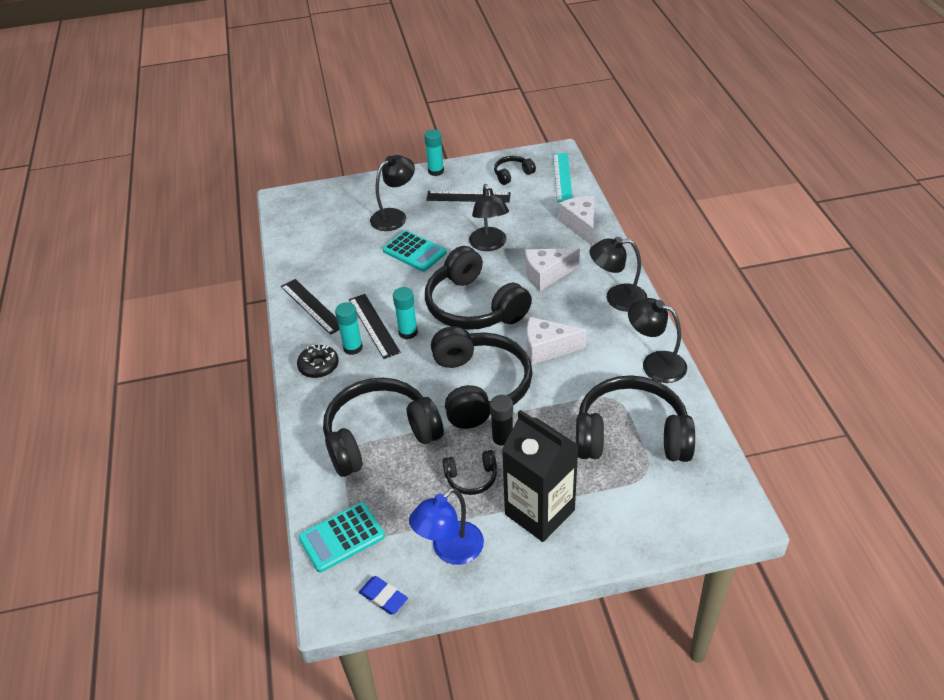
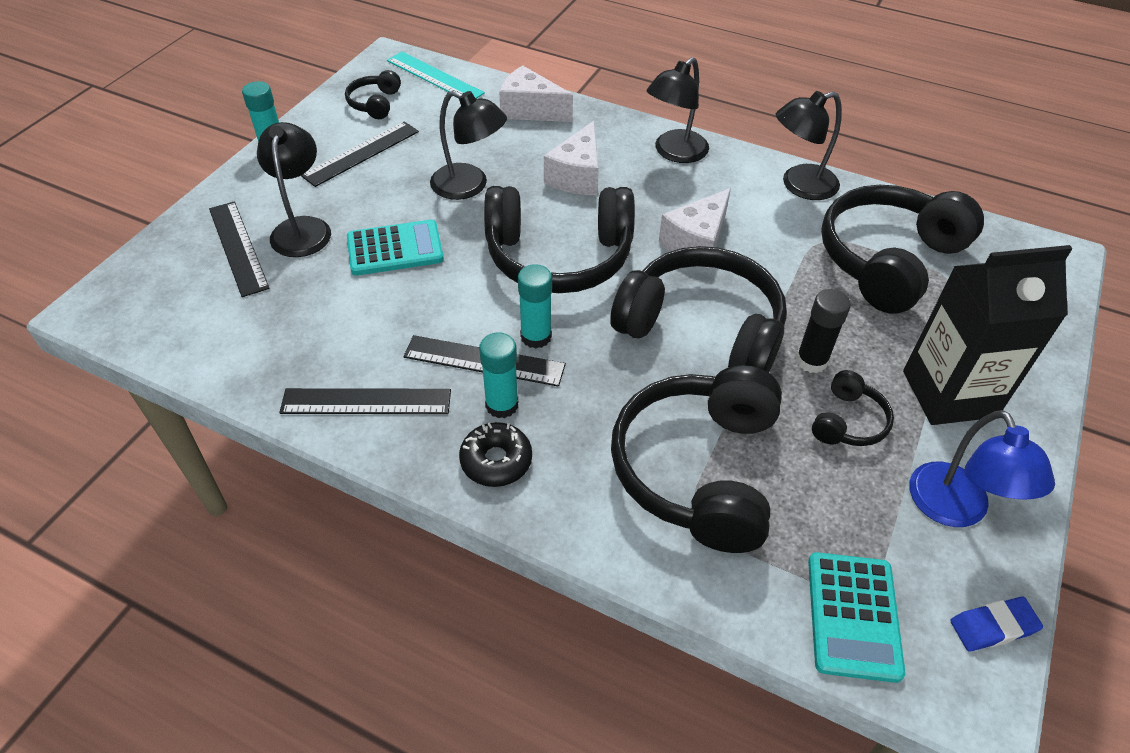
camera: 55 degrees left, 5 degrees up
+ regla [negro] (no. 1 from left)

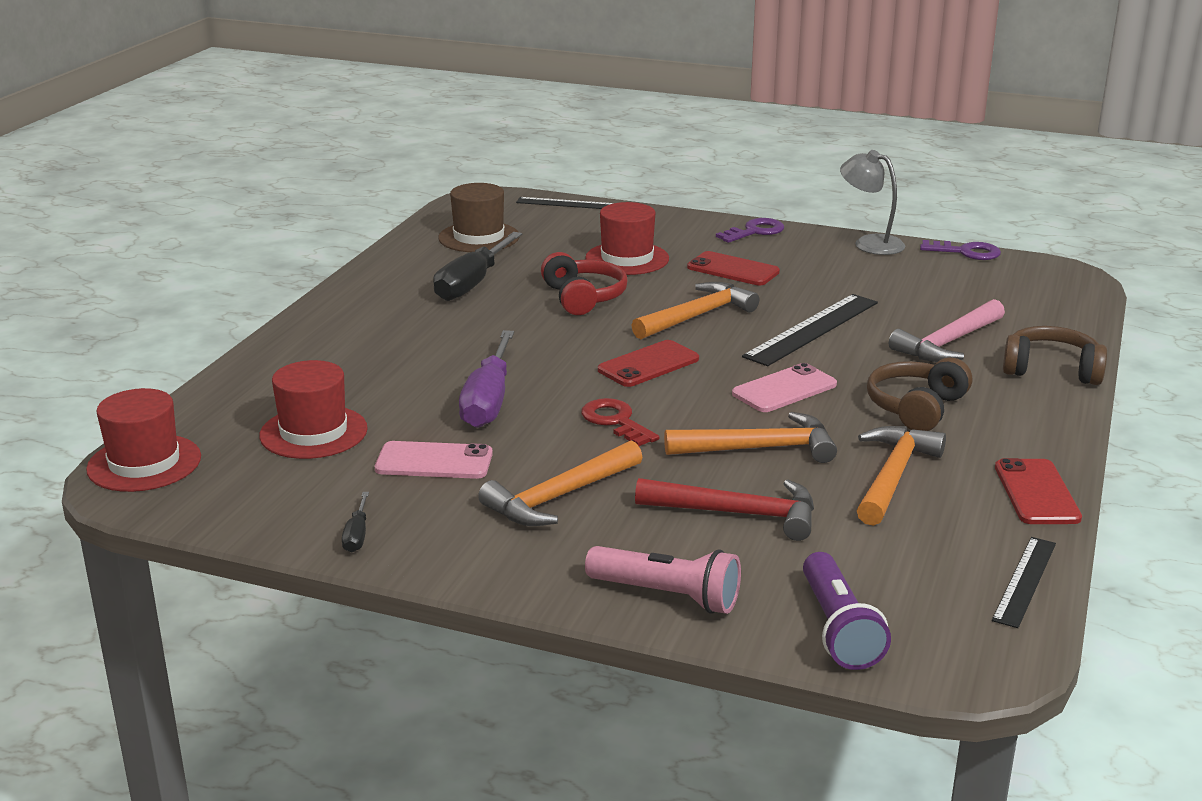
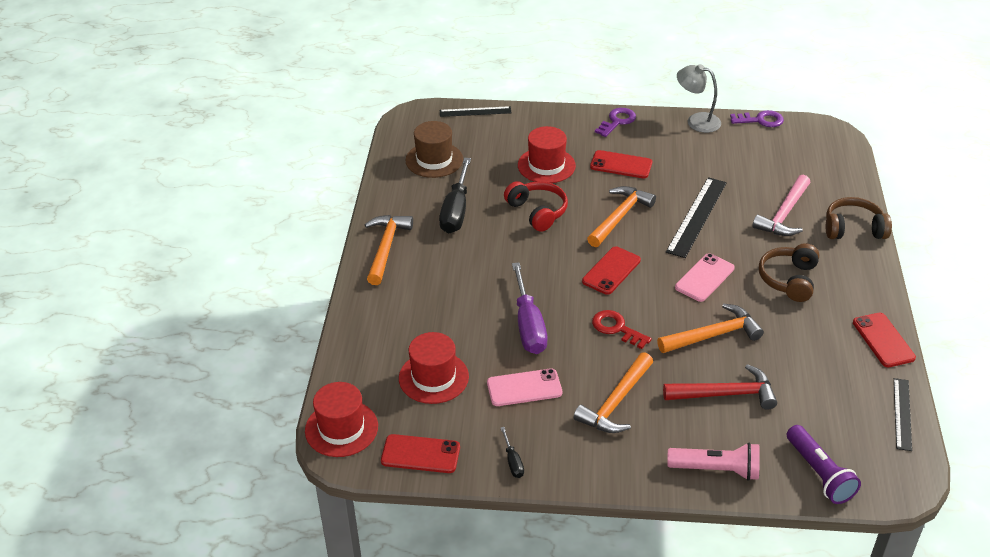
camera: 15 degrees left, 15 degrees up
~ martillo [naranja] (no. 4 from left in the first image) to martillo [naranja] (no. 1 from left)
+ móvil [rojo] (no. 1 from left)

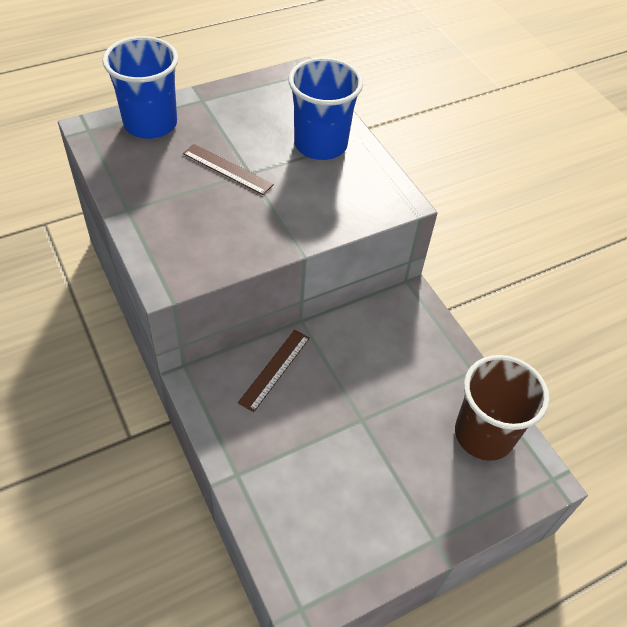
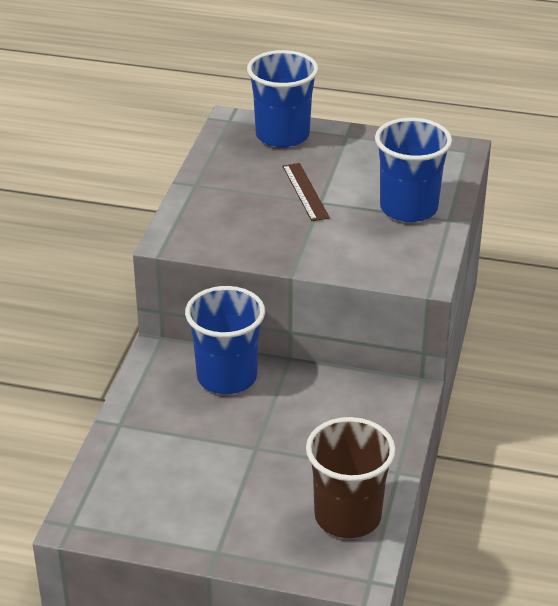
camera: 45 degrees right, 15 degrees down
~ regla [marrón] (no. 2 from left) to vaso [azul] (no. 1 from left)

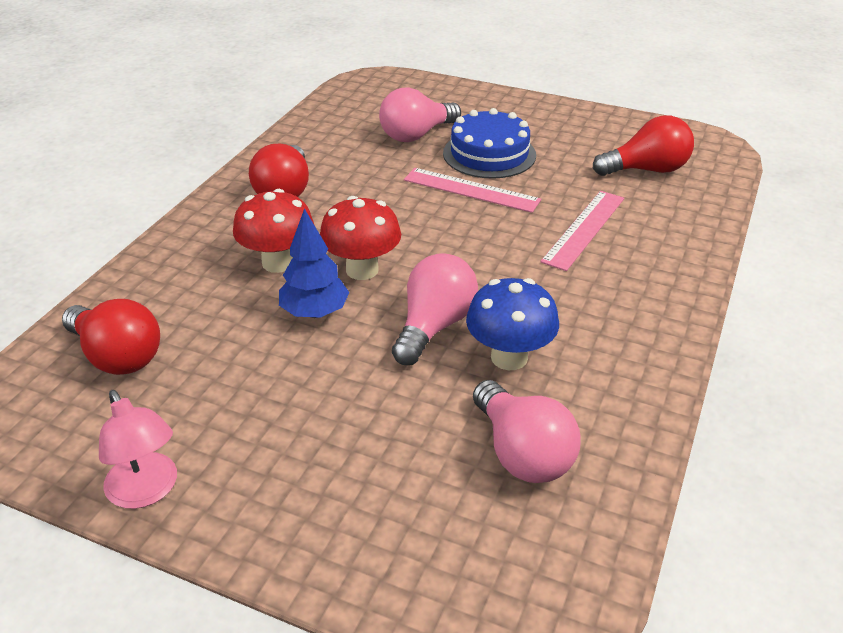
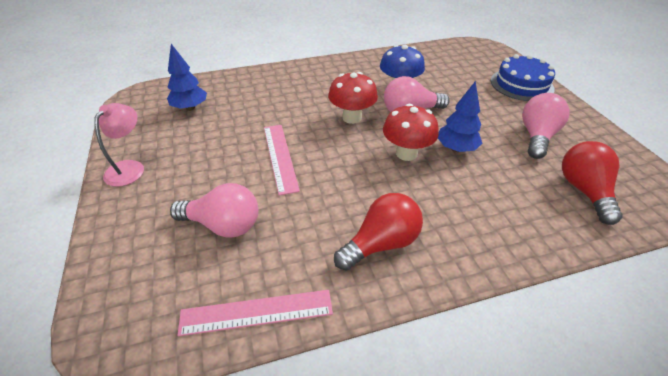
camera: 130 degrees left, 5 degrees up
~ lámpara [rosa]
~ bombilla [rojo] (no. 3 from left) to árbol [azul] (no. 1 from left)
~ regla [rosa] (no. 2 from left in the first image) to regla [rosa] (no. 1 from left)
~ seta [rojo] (no. 1 from left)
~ tarta [azul]
~ bombilla [rosa] (no. 3 from left)

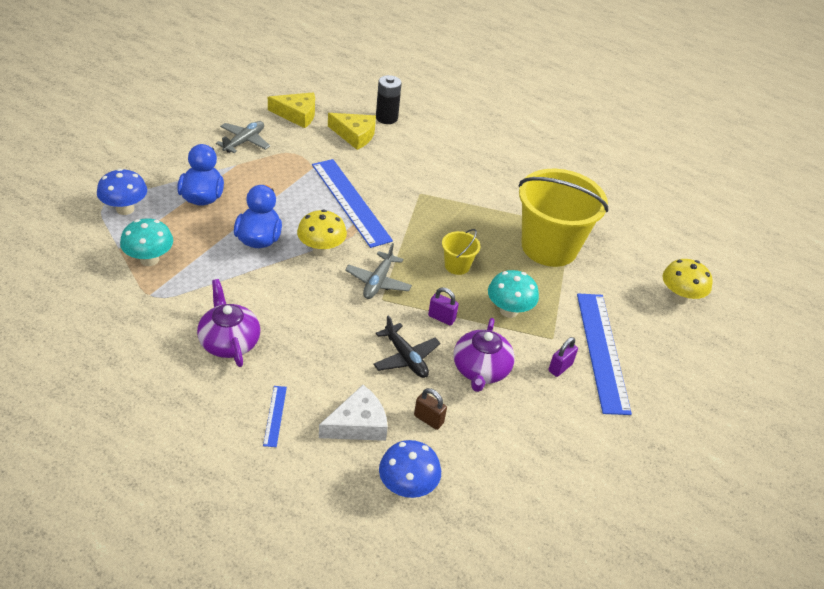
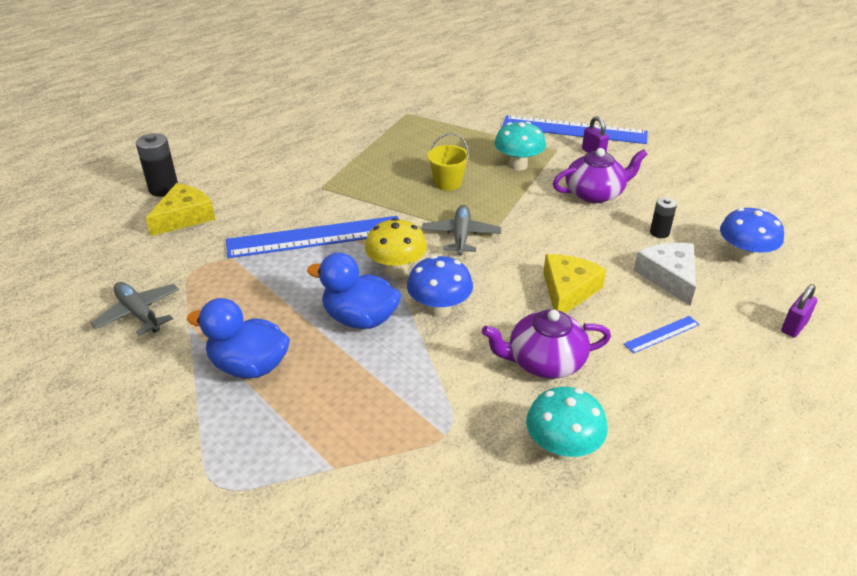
camera: 70 degrees left, 5 degrees down
~ seta [azul] (no. 1 from left)
~ avión [gris] (no. 2 from left) 120 degrees counterclockwise
~ seta [turquesa] (no. 1 from left in the first image) to seta [turquesa] (no. 2 from left)
~ queso [amarillo] (no. 1 from left in the first image) to queso [amarillo] (no. 2 from left)
~ tetera [morado] (no. 2 from left) 45 degrees counterclockwise
~ regla [azul] (no. 1 from left in the first image) 45 degrees counterclockwise
~ candado [marrón] to pila [negro] (no. 2 from left)
~ candado [morado] (no. 1 from left in the first image) to candado [morado] (no. 2 from left)
- avión [negro]
- balde [amarillo] (no. 2 from left)
- seta [amarillo] (no. 2 from left)

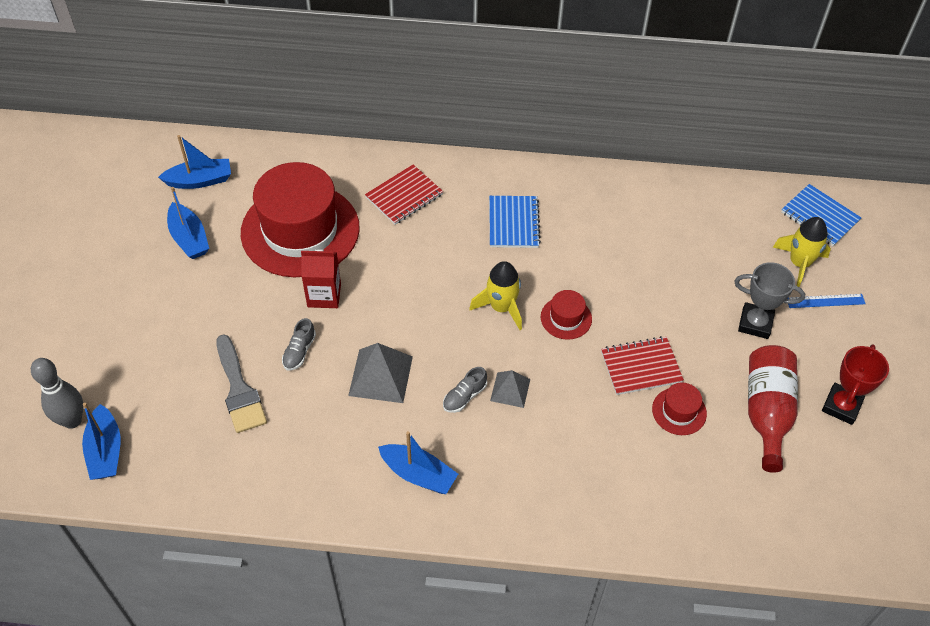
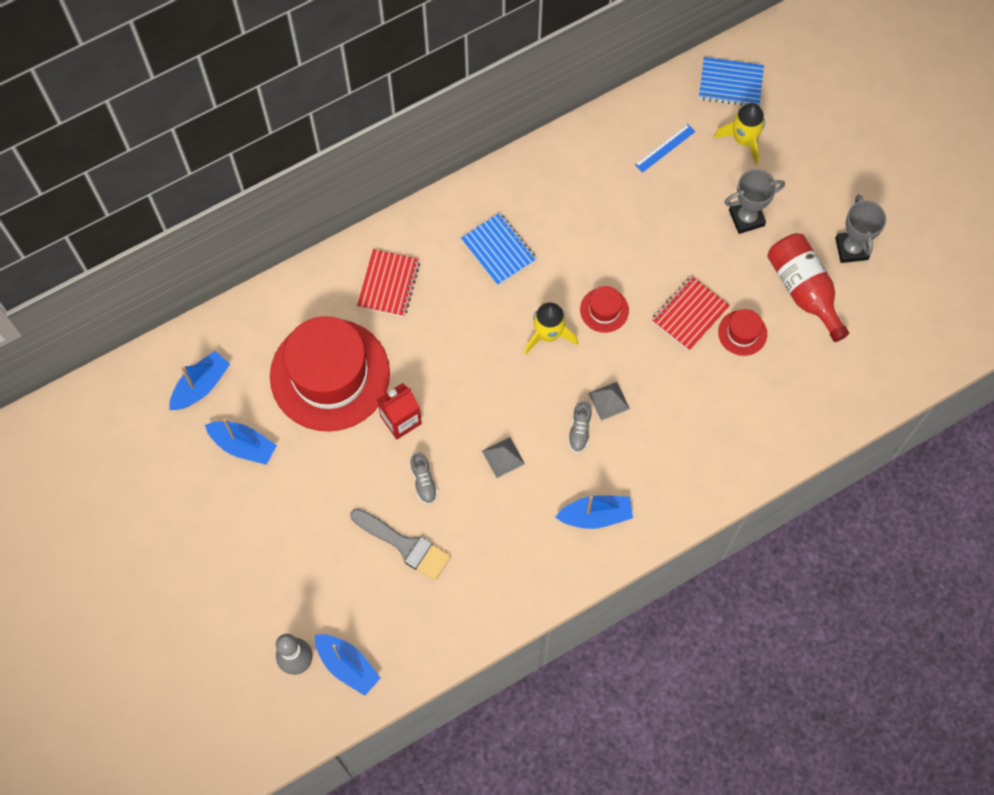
camera: 35 degrees left, 15 degrees up
~ pirámide [gris] (no. 1 from left) x0.62
~ regla [azul]
~ trofeo [rojo] to trofeo [gris] (no. 2 from left)

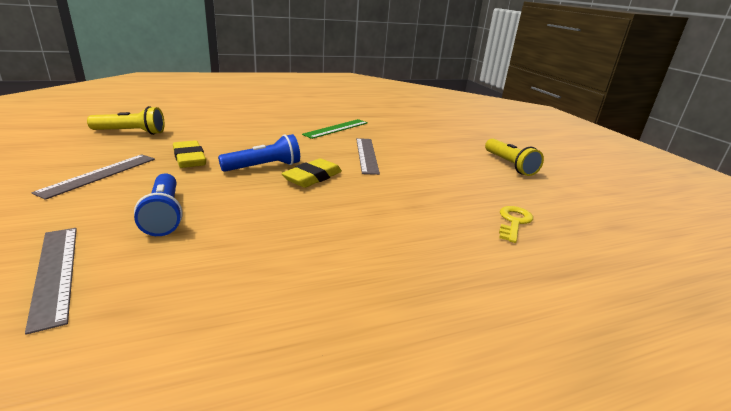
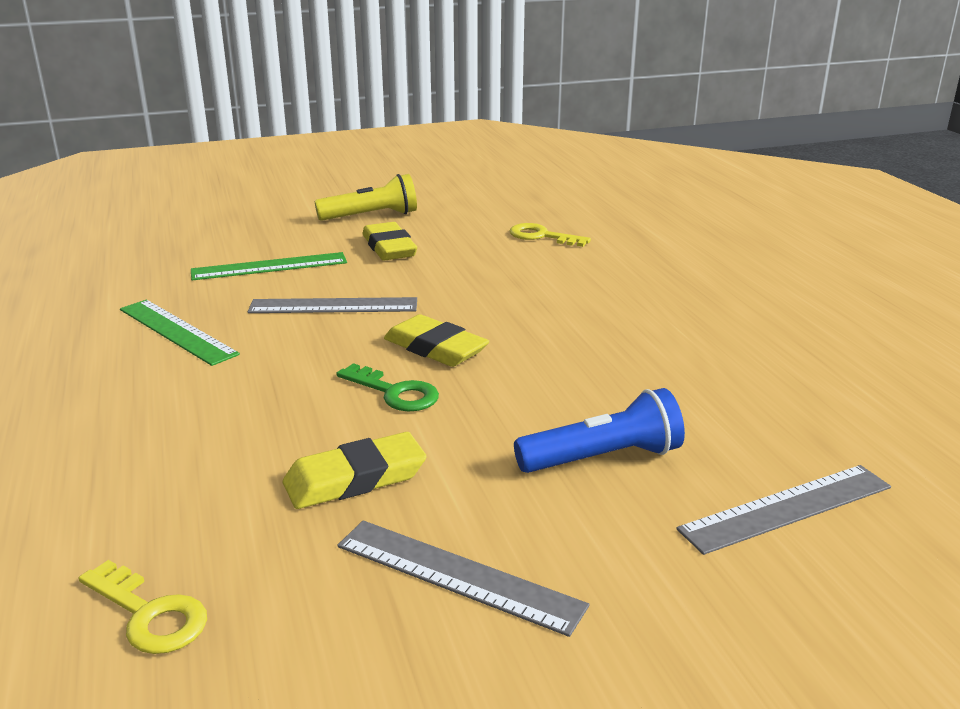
camera: 85 degrees left, 0 degrees up
~ lámpara de mano [amarillo] (no. 1 from left) to llave [amarillo] (no. 1 from left)
+ regla [verde] (no. 2 from left)
~ lámpara de mano [azul] (no. 2 from left) to llave [verde]
+ goma de borrar [amarillo] (no. 2 from left)

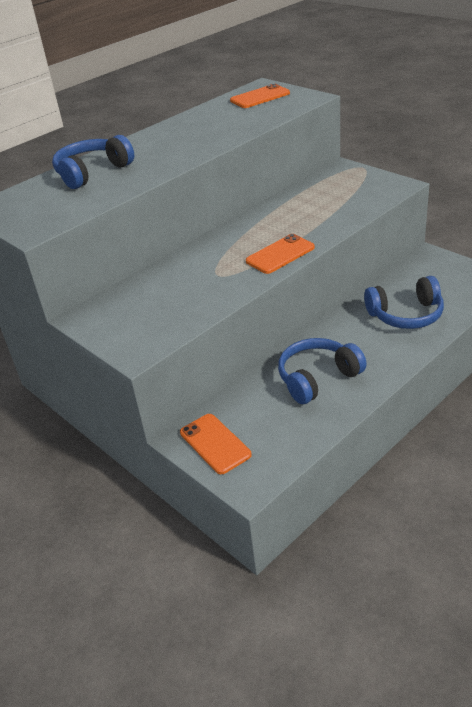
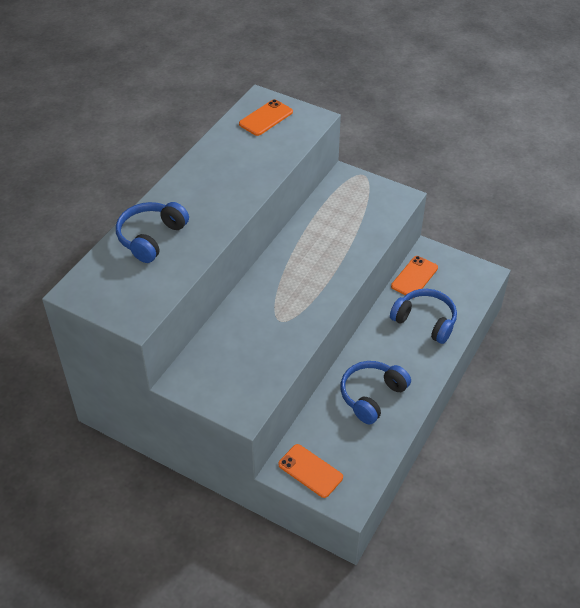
camera: 20 degrees left, 10 degrees up
~ auriculares [azul] (no. 3 from left) 120 degrees counterclockwise
~ móvil [naranja] (no. 3 from left)

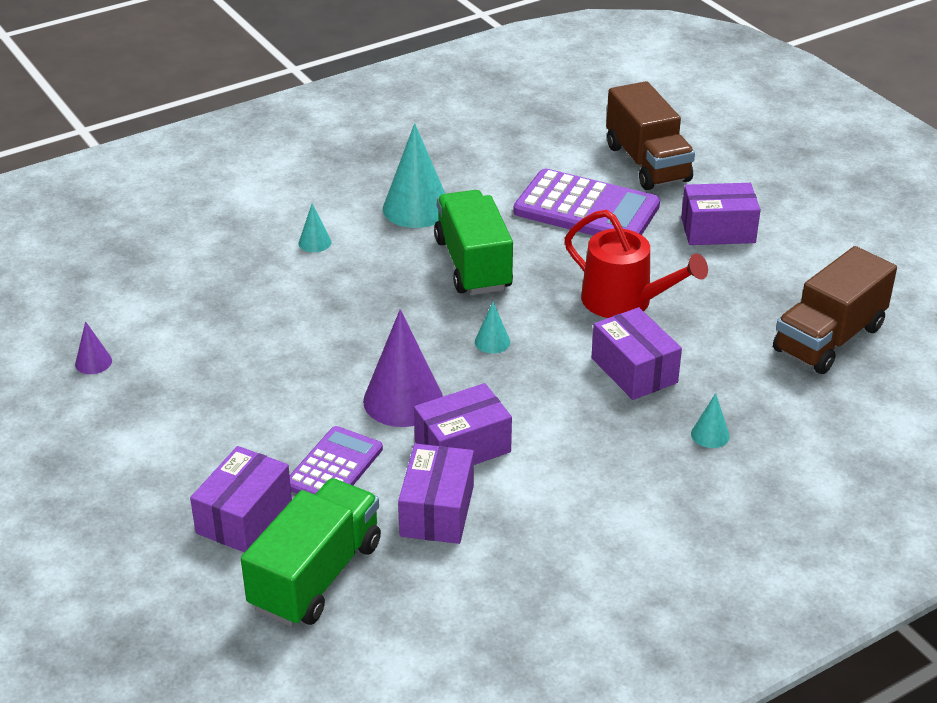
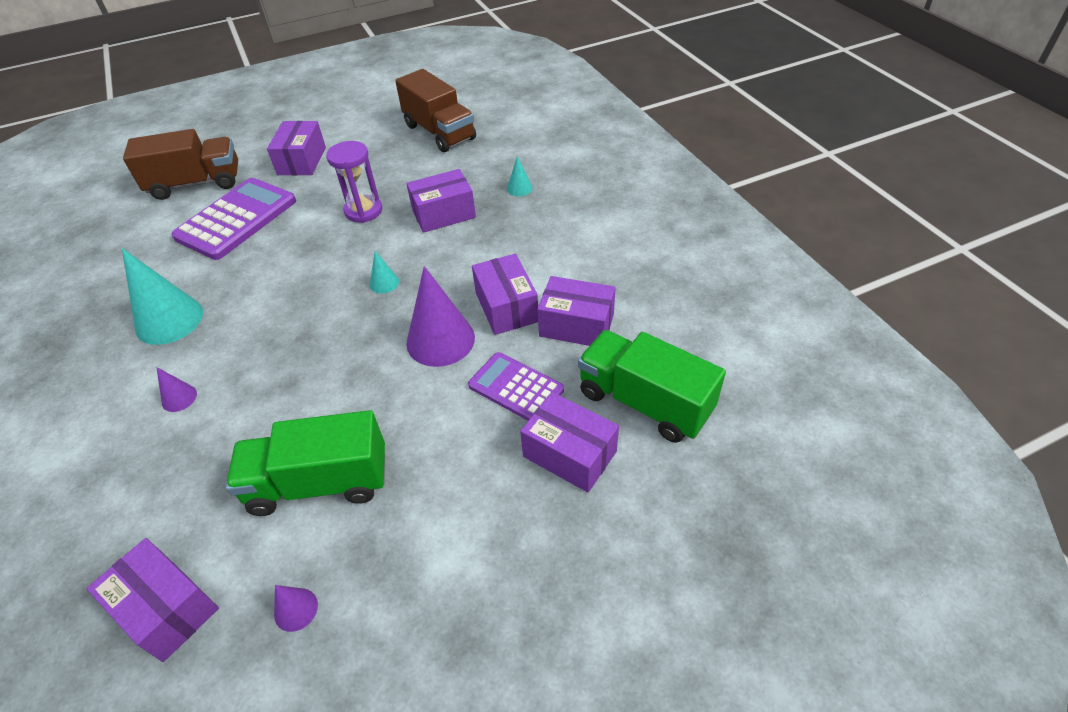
camera: 80 degrees left, 10 degrees up
+ caja [morado] (no. 1 from left)
~ cono [turquesa] (no. 1 from left) to cono [morado] (no. 1 from left)
~ camión [verde] (no. 2 from left in the first image) to camión [verde] (no. 1 from left)
~ regadera [rojo] to reloj de arena [morado]

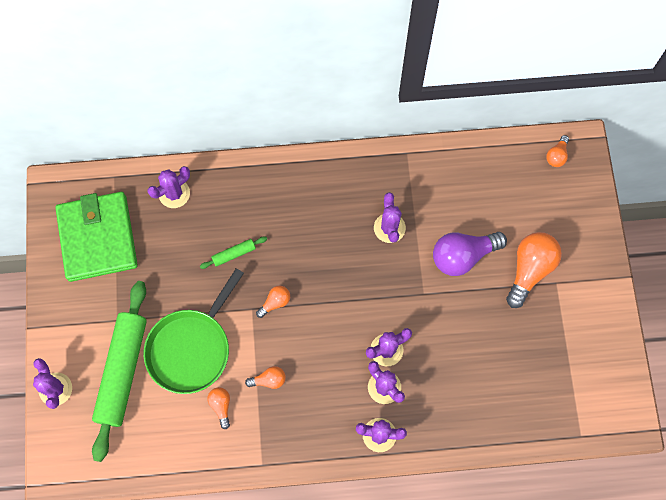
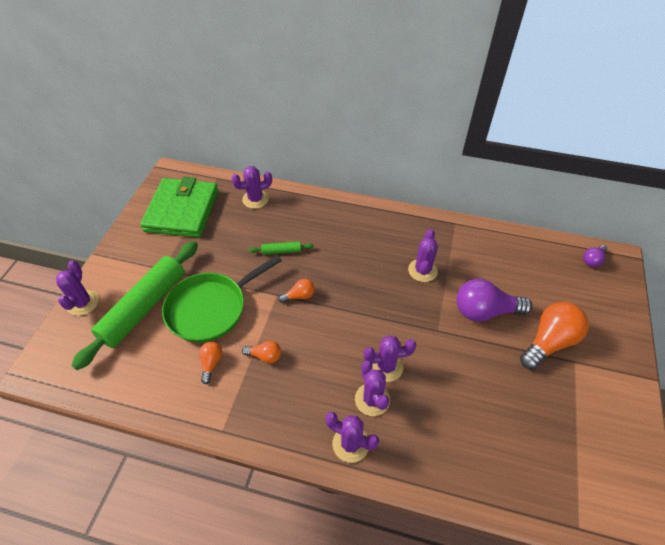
camera: 20 degrees right, 20 degrees down
~ bombilla [naranja] (no. 5 from left) to bombilla [morado] (no. 2 from left)

